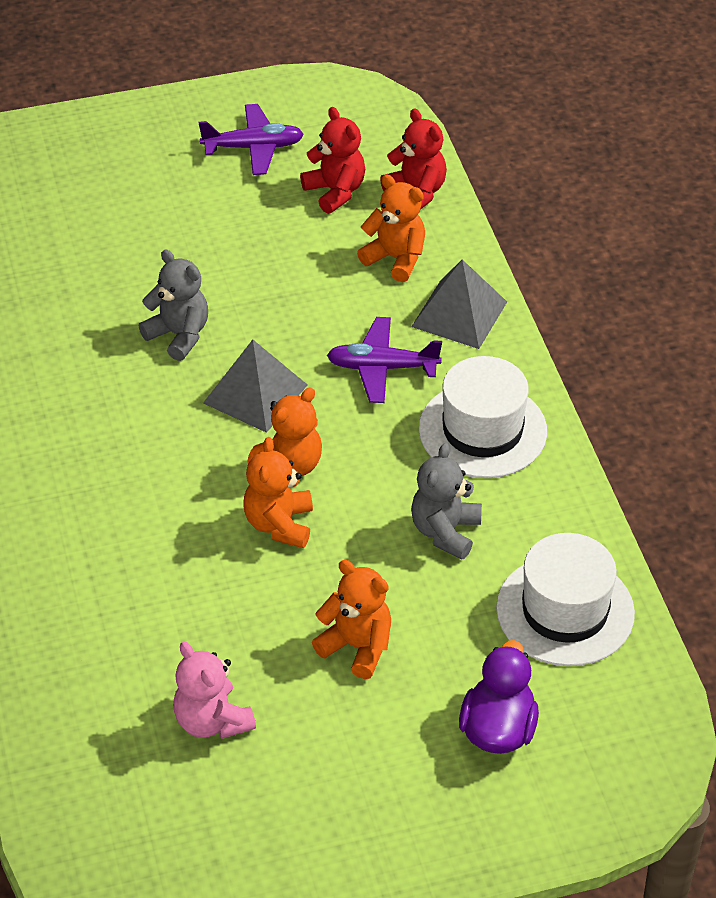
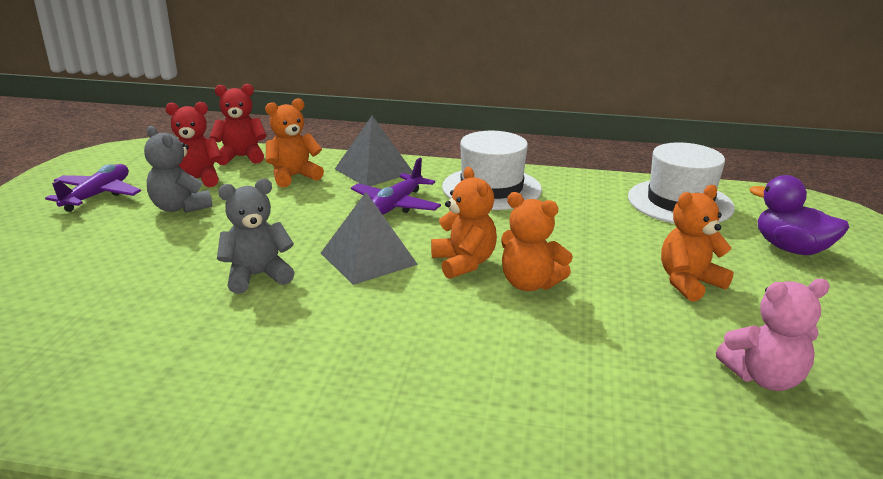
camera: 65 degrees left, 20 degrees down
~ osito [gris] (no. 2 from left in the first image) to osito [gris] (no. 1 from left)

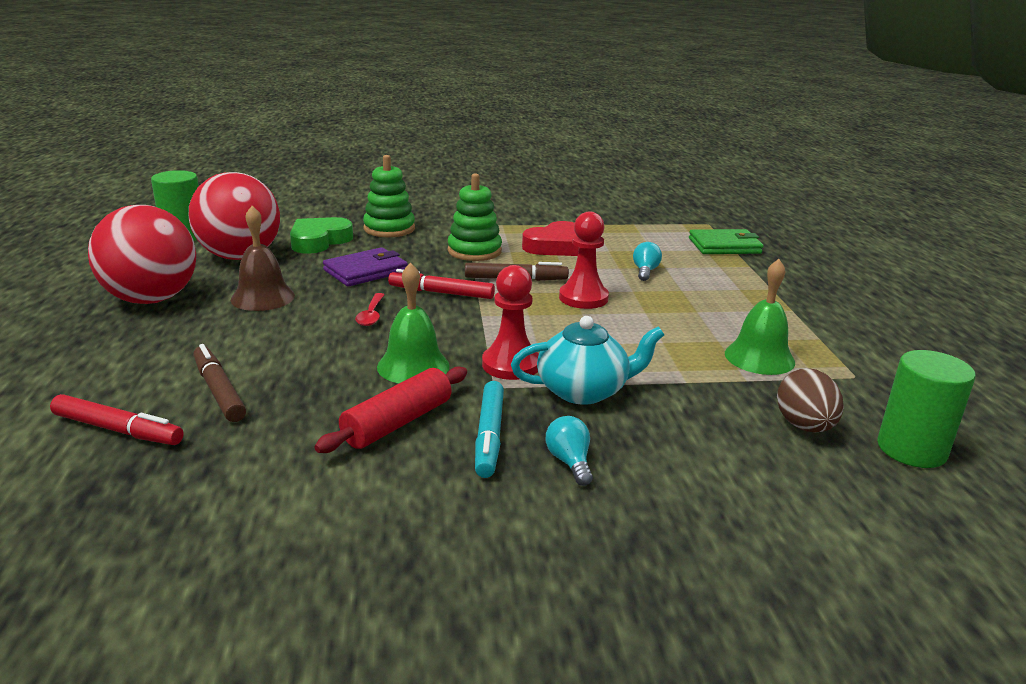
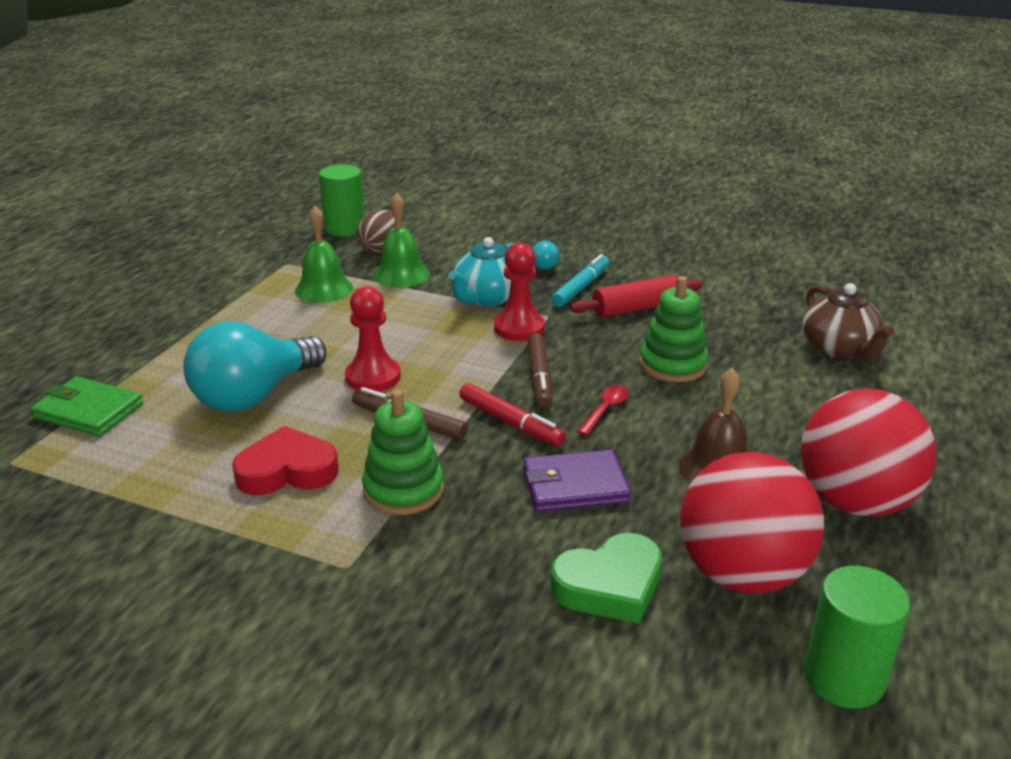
camera: 150 degrees left, 5 degrees up
~ bombilla [turquesa] (no. 2 from left in the first image) x2.45
~ campana [verde] (no. 1 from left in the first image) to campana [verde] (no. 2 from left)
~ tetera [turquesa] 75 degrees counterclockwise
~ rotulador [marrón] (no. 1 from left in the first image) to rotulador [marrón] (no. 2 from left)
~ juguete apilable [verde] (no. 1 from left in the first image) to juguete apilable [verde] (no. 2 from left)
~ rotulador [rojo] (no. 1 from left) to tetera [marrón]

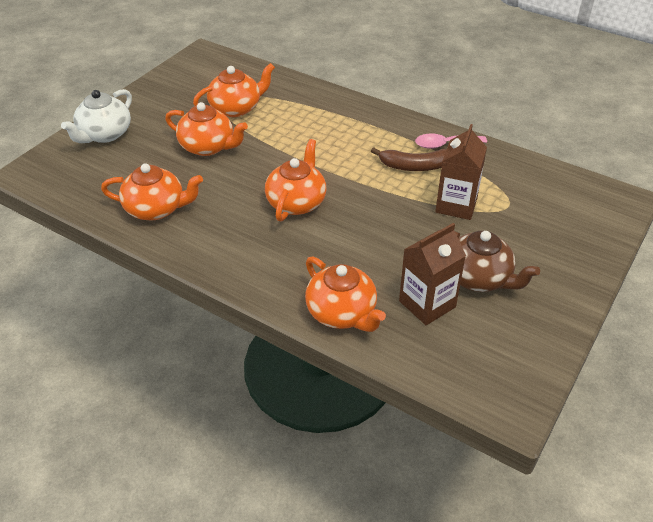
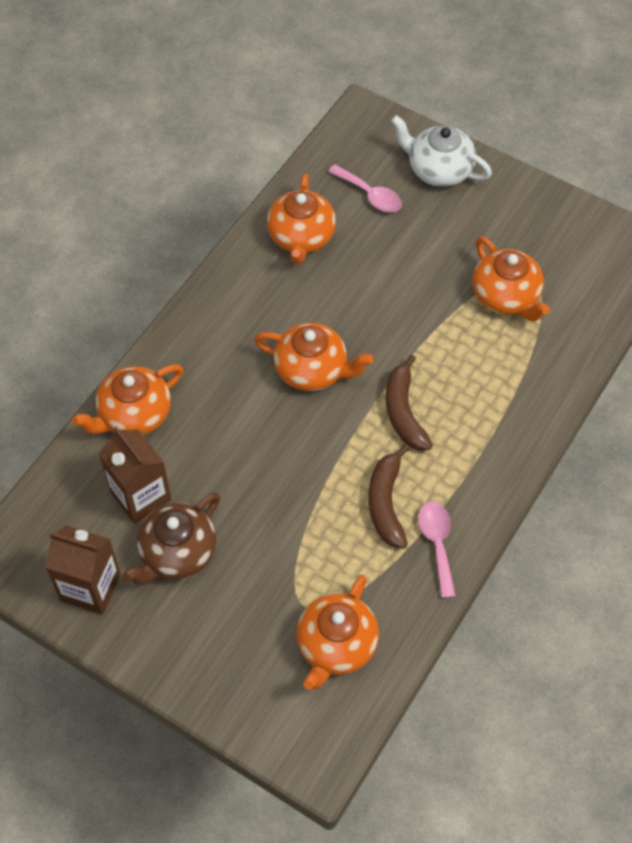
camera: 90 degrees right, 15 degrees up
~ cartón de leche [marrón] (no. 2 from left in the first image) to cartón de leche [marrón] (no. 1 from left)
~ tetera [naranja] (no. 2 from left in the first image) to tetera [naranja] (no. 4 from left)
+ cuchara [rosa] (no. 1 from left)
+ plátano [marrón] (no. 2 from left)

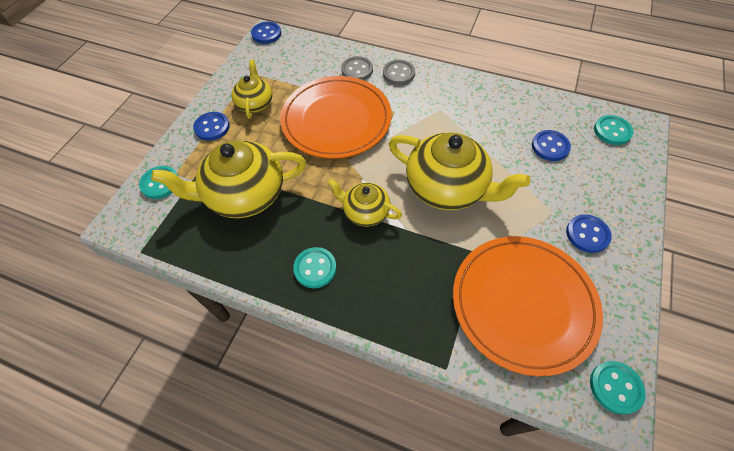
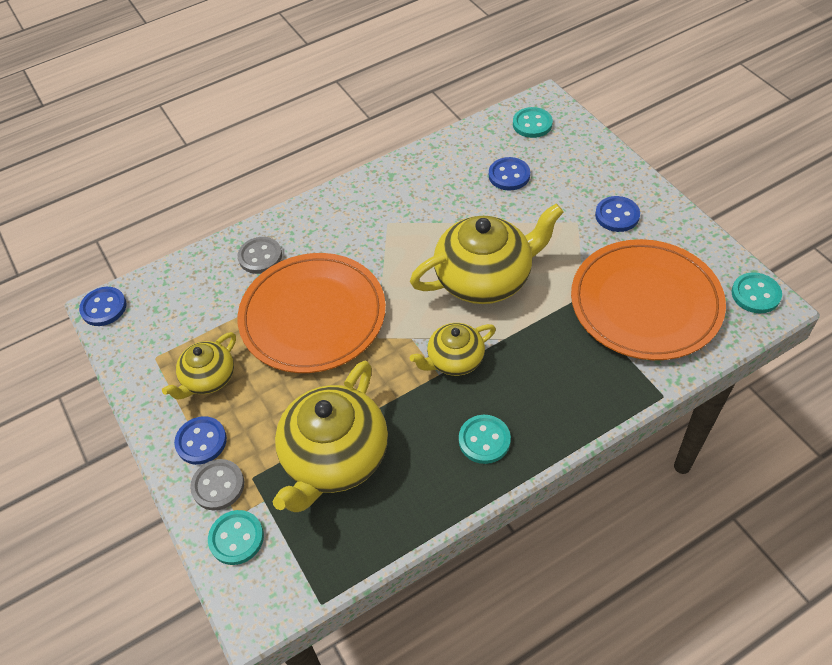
camera: 50 degrees left, 5 degrees down
~ tetera [amarillo] (no. 2 from left in the first image) 90 degrees counterclockwise
~ botón [gris] (no. 2 from left in the first image) to botón [gris] (no. 1 from left)

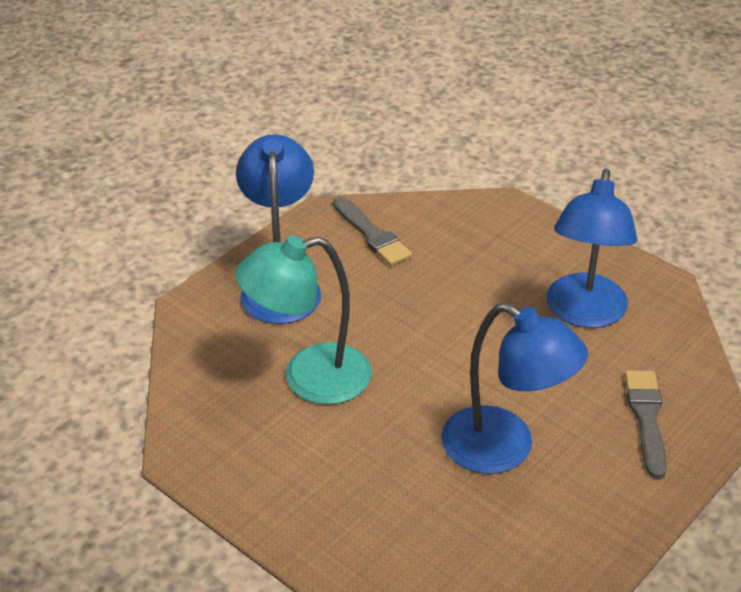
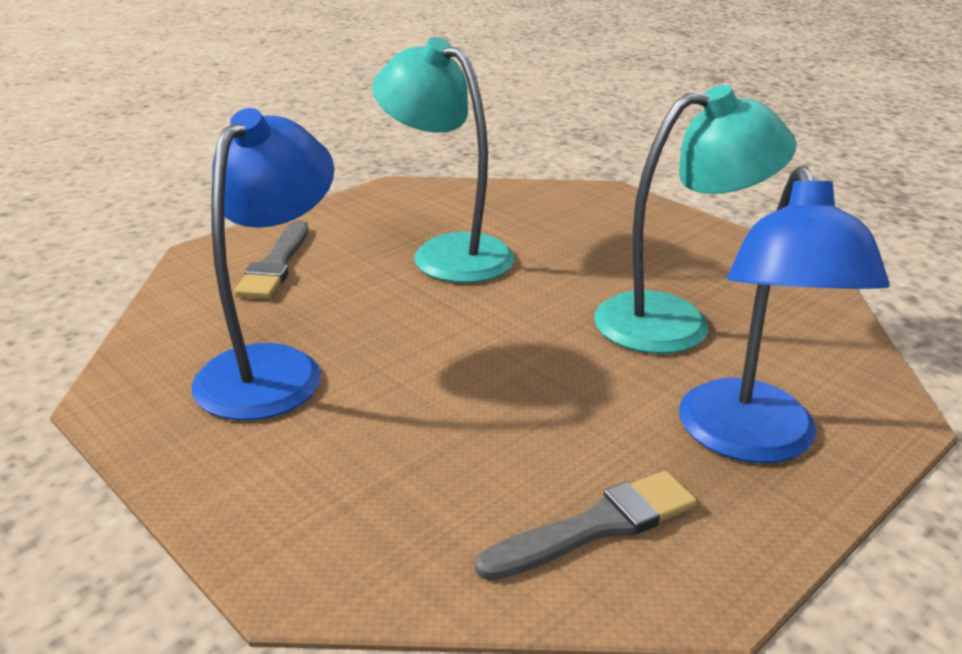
camera: 175 degrees left, 10 degrees down
~ lámpara [azul] (no. 2 from left) to lámpara [turquesa] (no. 1 from left)
~ pincel [gris] (no. 1 from left in the first image) 90 degrees clockwise

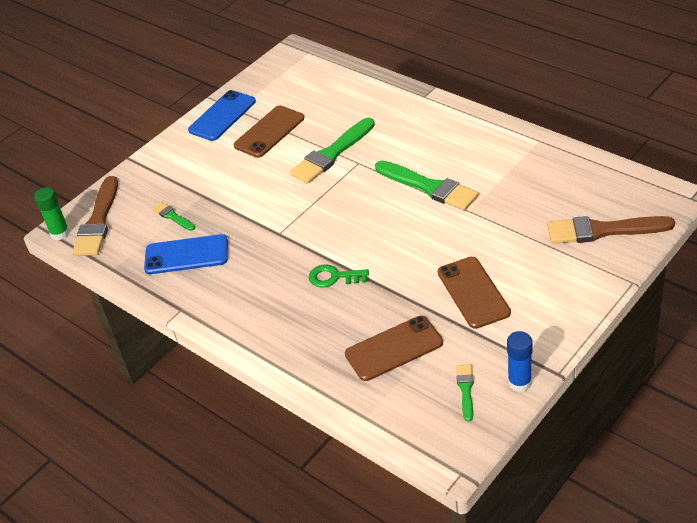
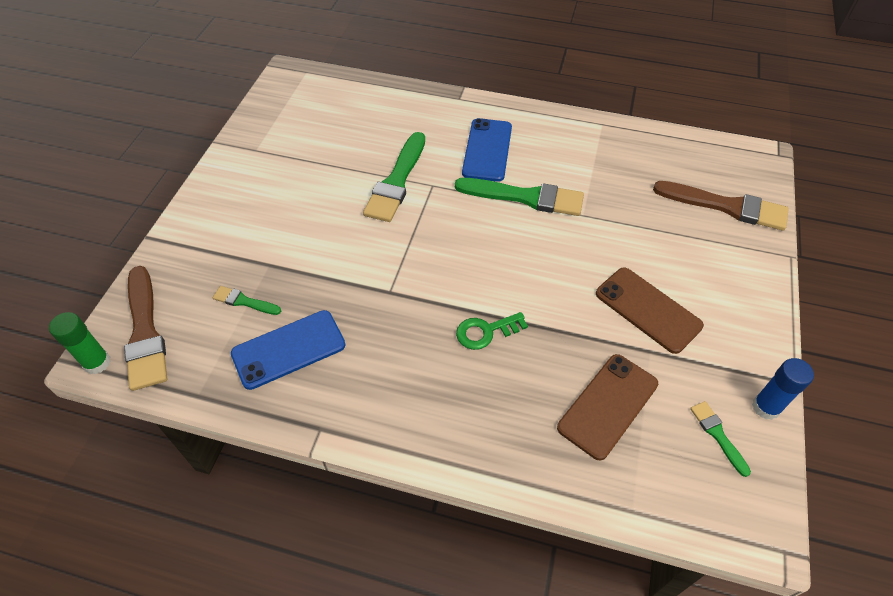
camera: 30 degrees left, 10 degrees up
~ móvil [azul] (no. 2 from left)
~ pincel [marrón] (no. 2 from left) 135 degrees counterclockwise
- móvil [marrón] (no. 1 from left)

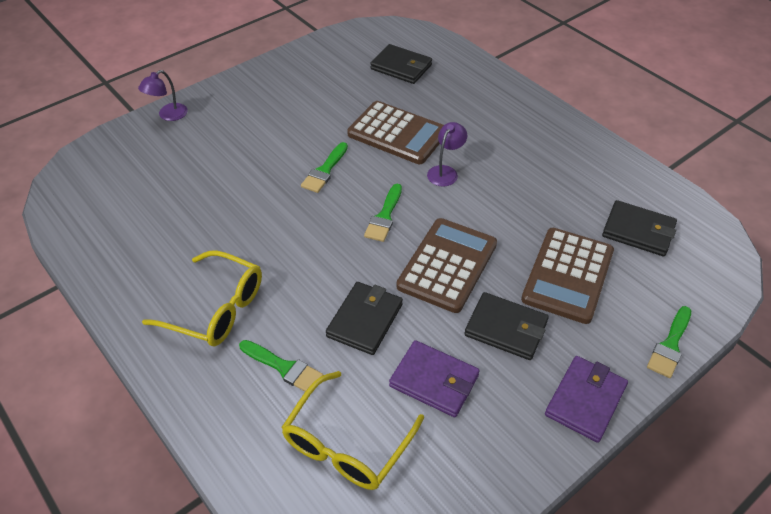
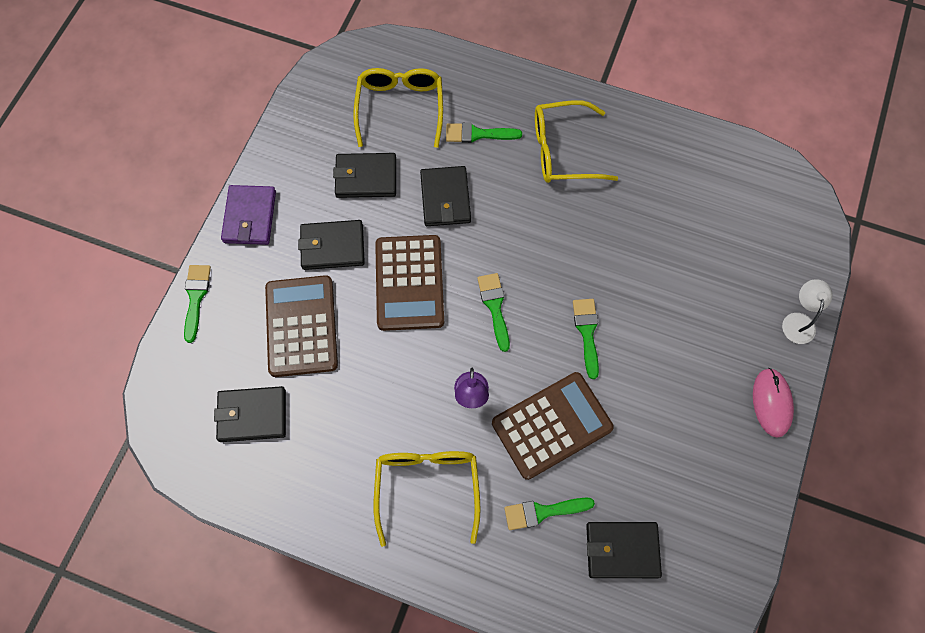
camera: 150 degrees right, 20 degrees up
~ cartera [morado] (no. 1 from left) to cartera [negro] (no. 3 from left)
+ gafas [amarillo] (no. 2 from left)
~ calculadora [marrón] (no. 1 from left in the first image) 150 degrees clockwise
+ pincel [verde] (no. 4 from left)
+ ratón [rosa]
~ lámpara [morado] (no. 1 from left) to lámpara [blanco]

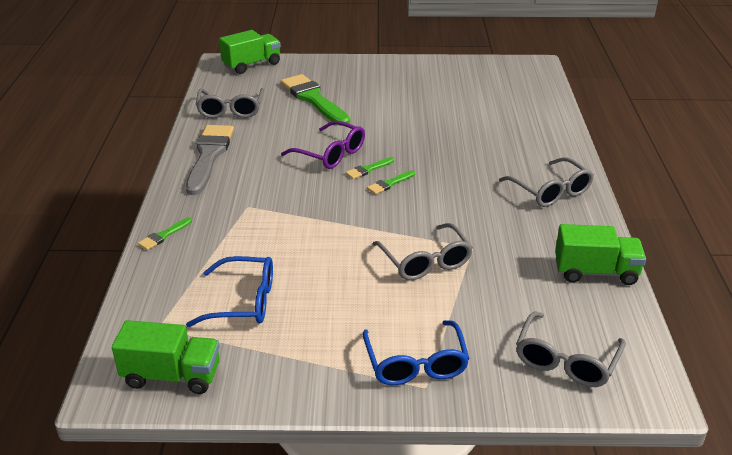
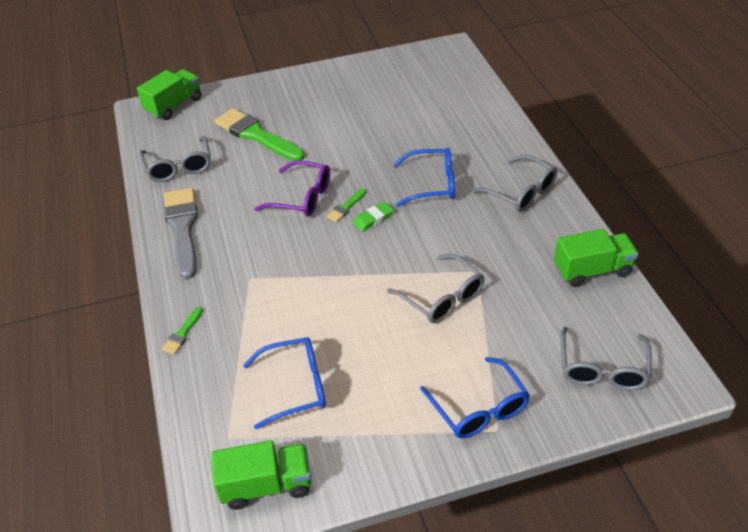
camera: 15 degrees left, 10 degrees up
~ pincel [verde] (no. 4 from left) to goma de borrar [verde]
+ gafas [azul] (no. 2 from left)

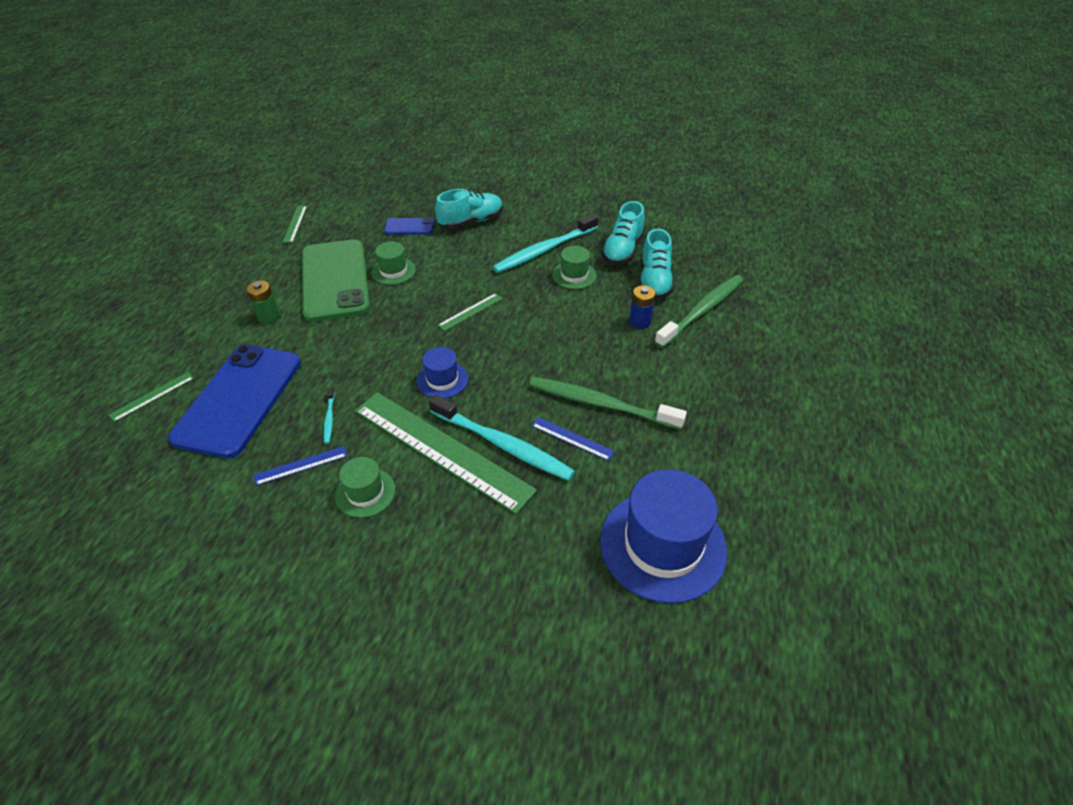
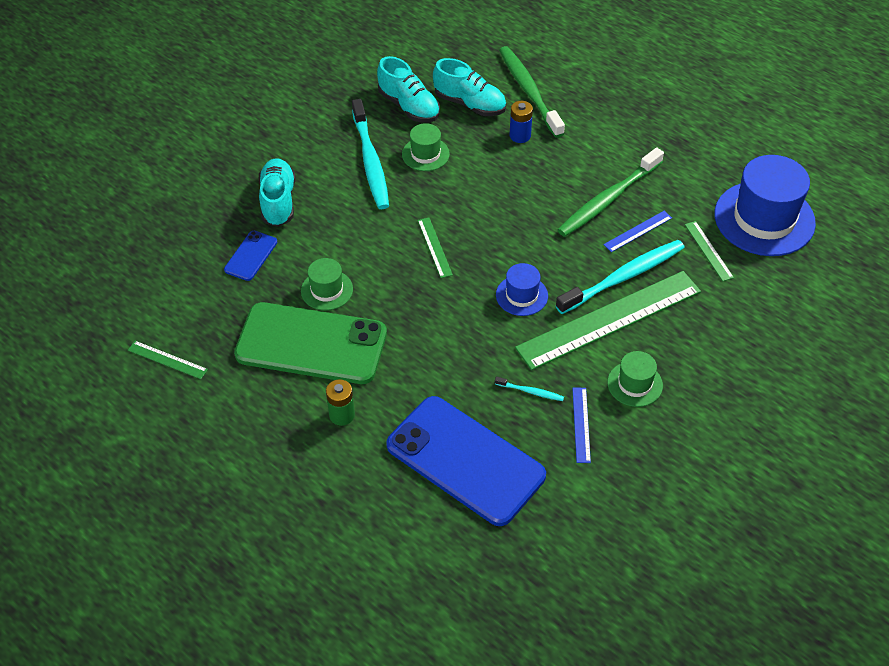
camera: 65 degrees left, 5 degrees up
~ regla [verde] (no. 1 from left in the first image) to regla [verde] (no. 4 from left)

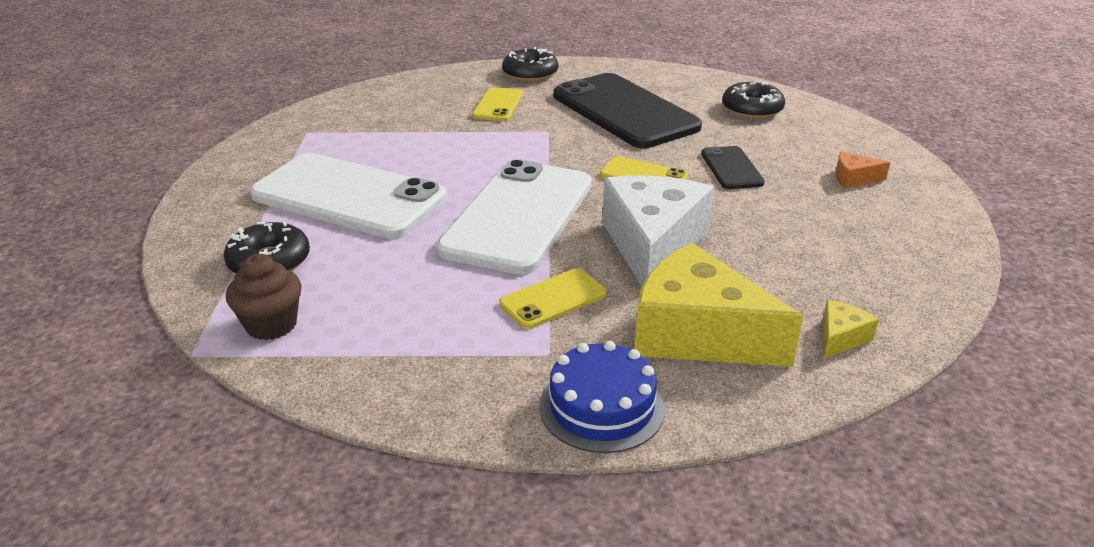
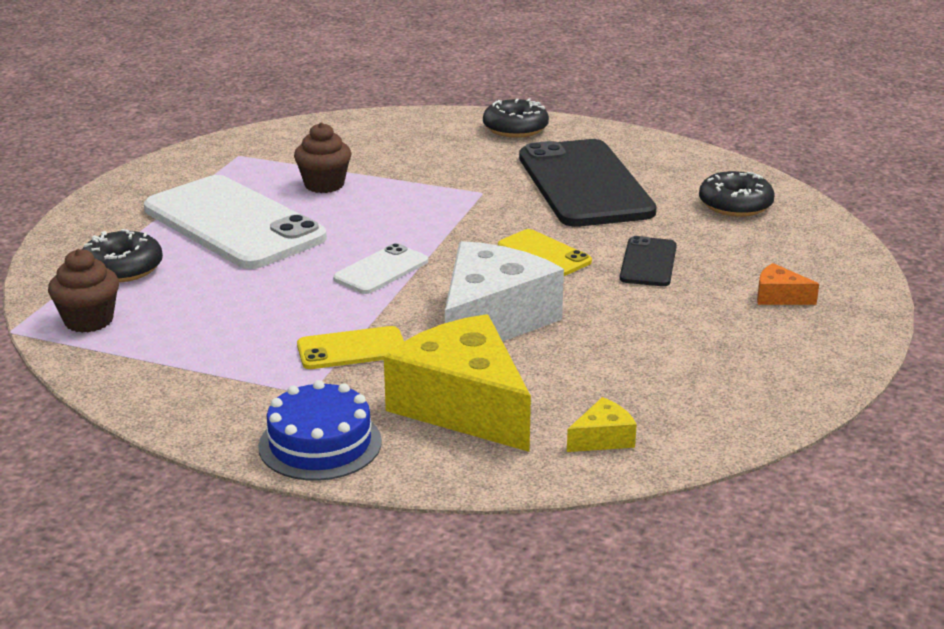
camera: 20 degrees right, 5 degrees down
+ magdalena [marrón] (no. 2 from left)
~ móvil [blanco] (no. 2 from left) x0.46
- móvil [amarillo] (no. 1 from left)

